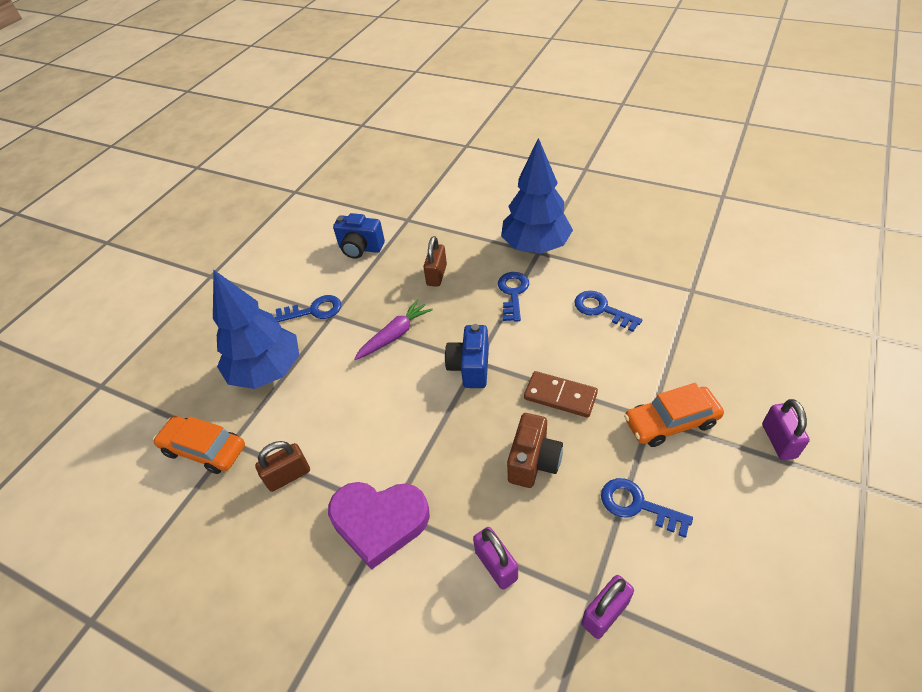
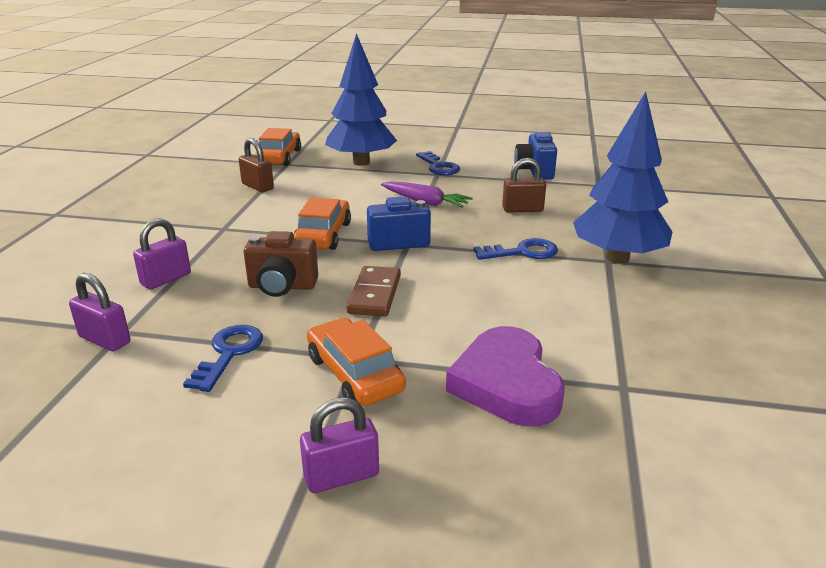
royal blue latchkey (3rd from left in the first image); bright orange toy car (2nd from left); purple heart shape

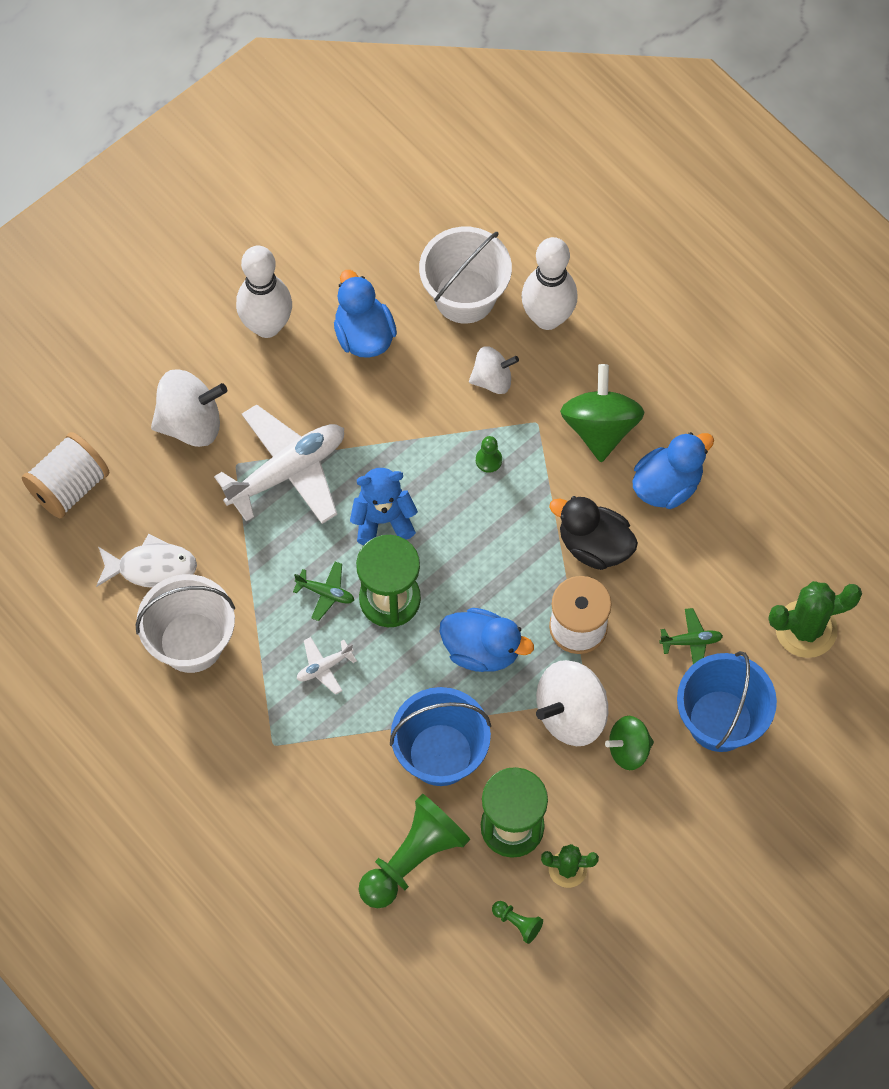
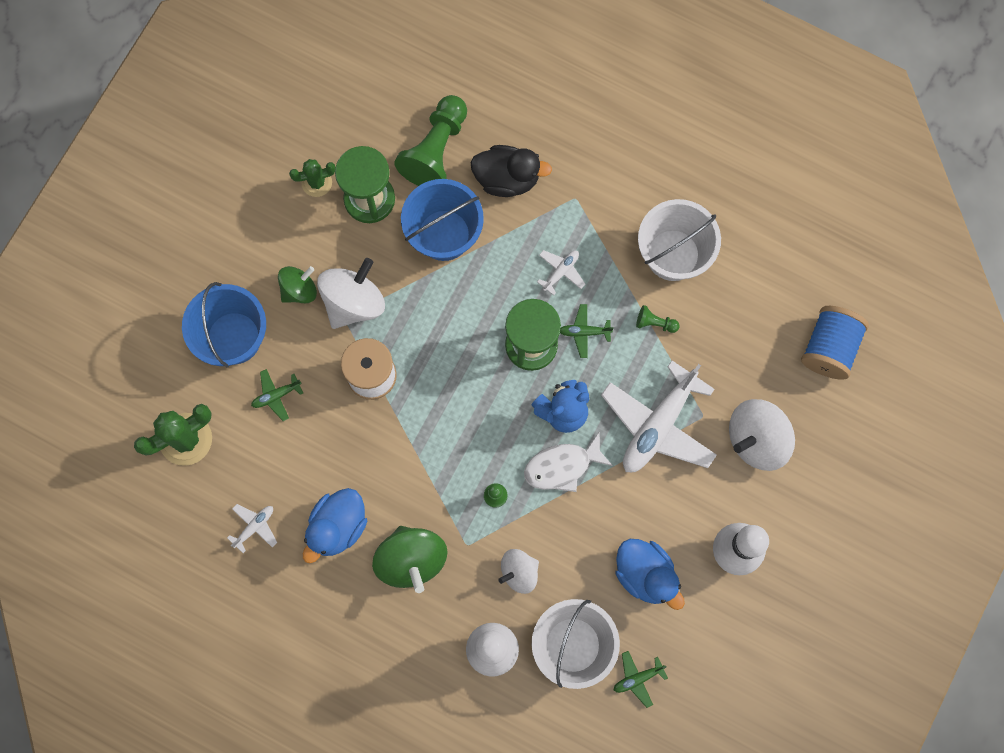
royal blue duck (2nd from left in the first image); snow-white toy plane (1st from left); emerald toy plane (3rd from left); snow-white toy fish; emerald pawn (3rd from left); black duck; royal blue spool

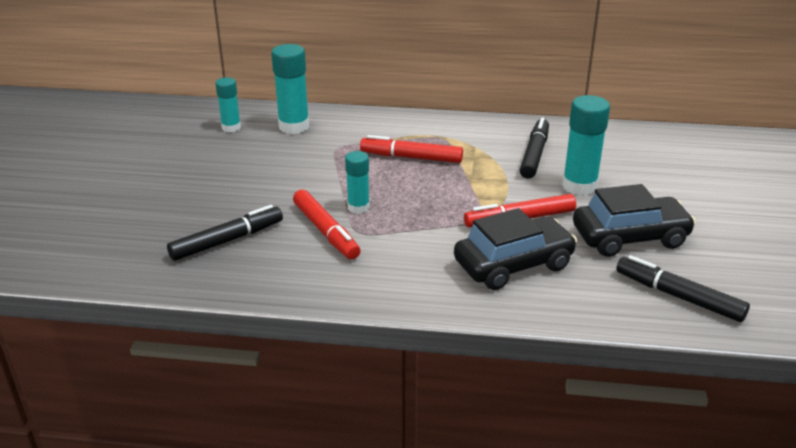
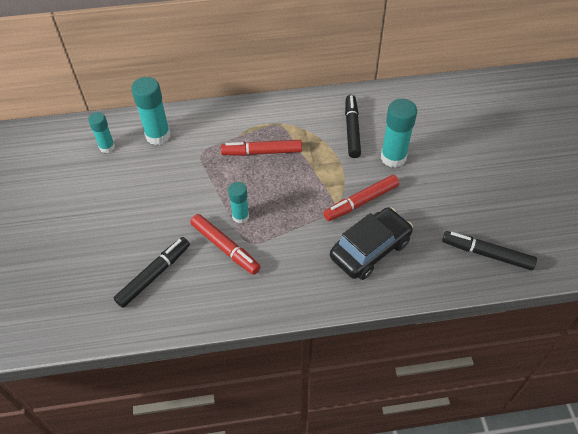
black toy car (2nd from left in the first image)

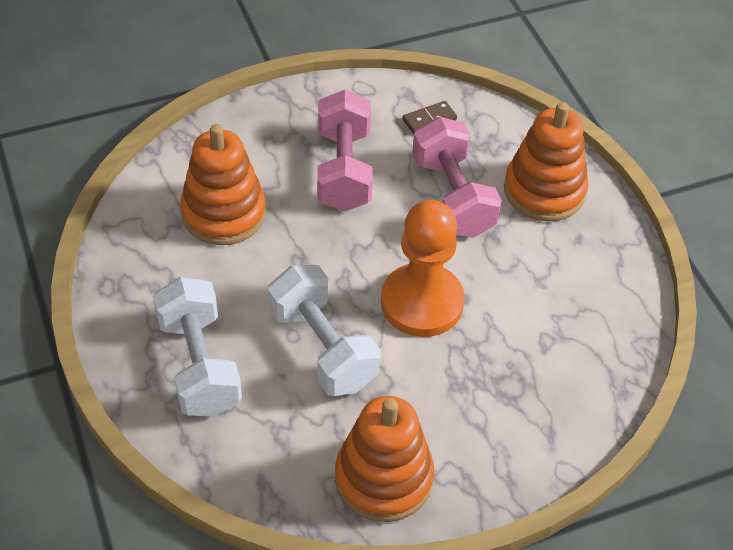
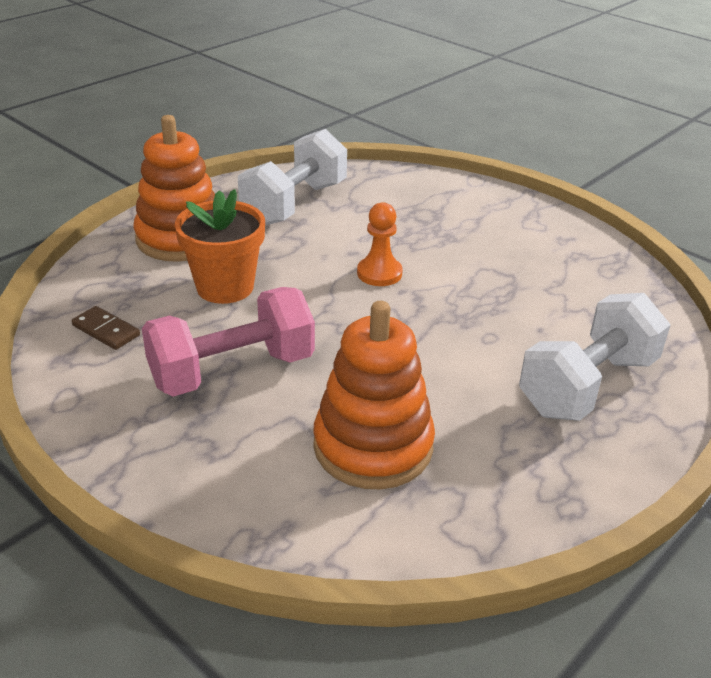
bright orange stacking toy (2nd from left in the first image); snow-white hand weight (1st from left); bright orange potted plant; bright orange pawn

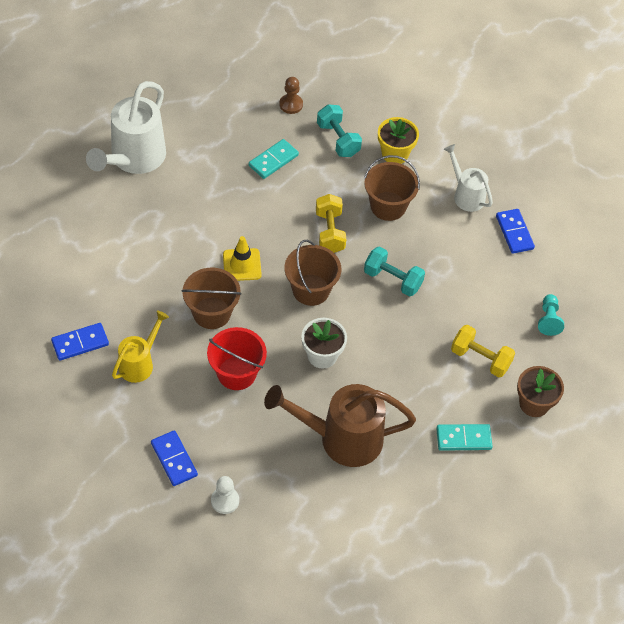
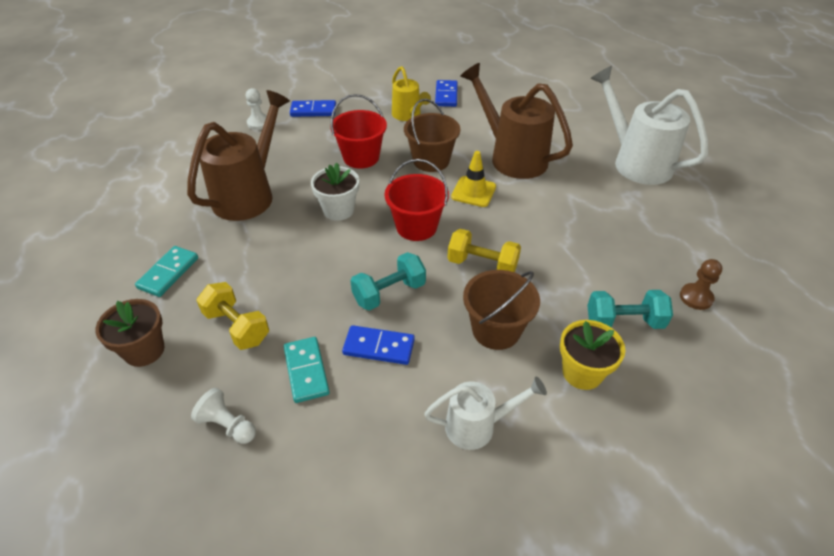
russet watering can (2nd from left); aqua domino piece (2nd from left); royal blue domino piece (2nd from left); crimson bucket (2nd from left); snow-white pawn (1st from left); golden hand weight (1st from left)

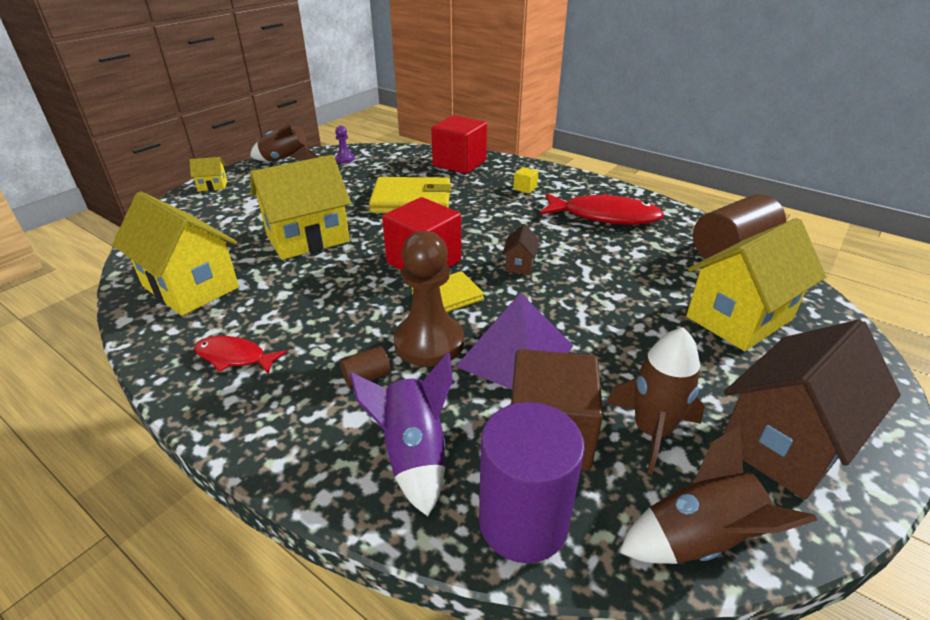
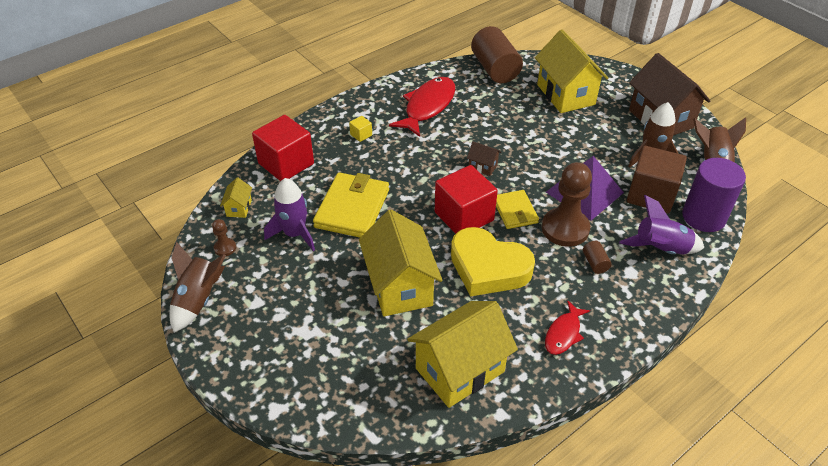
purple rocket (1st from left); golden heart shape; golden cottage (1st from left); russet pawn (1st from left)

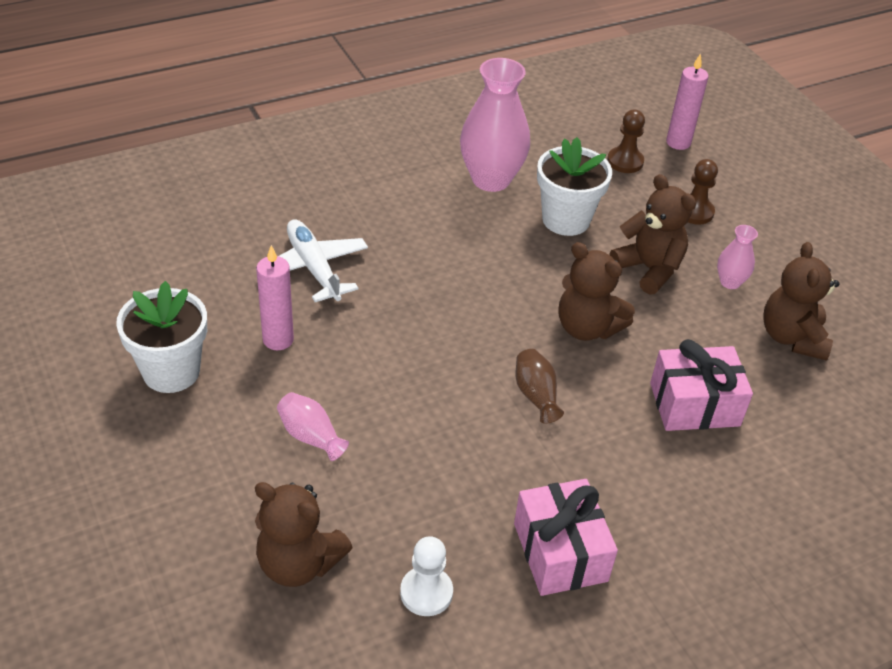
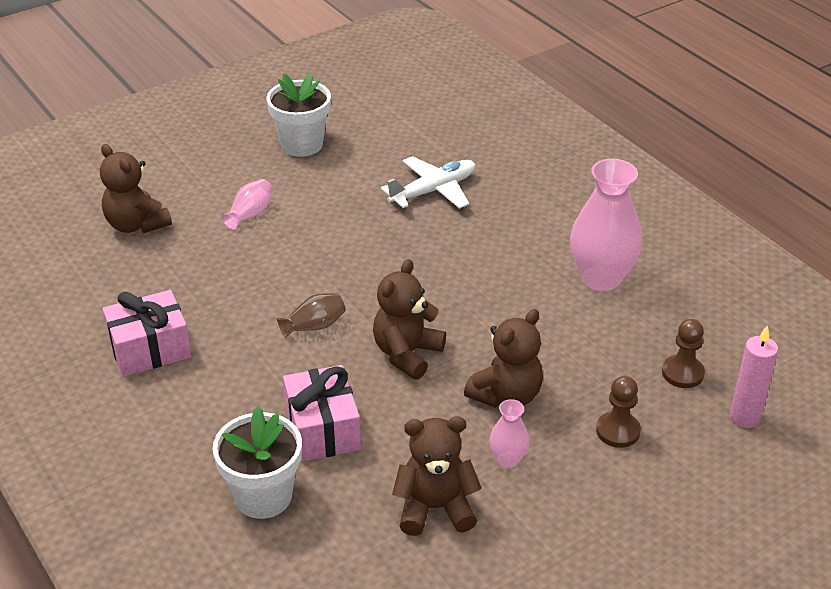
pink candle (1st from left in the first image); snow-white pawn; snow-white potted plant (1st from left); russet teddy (1st from left)

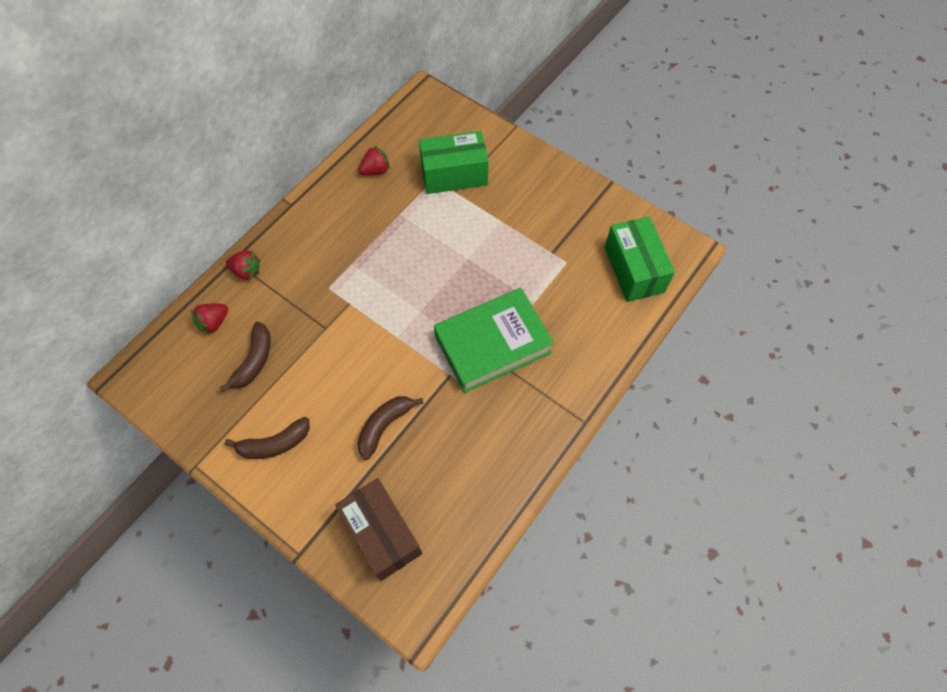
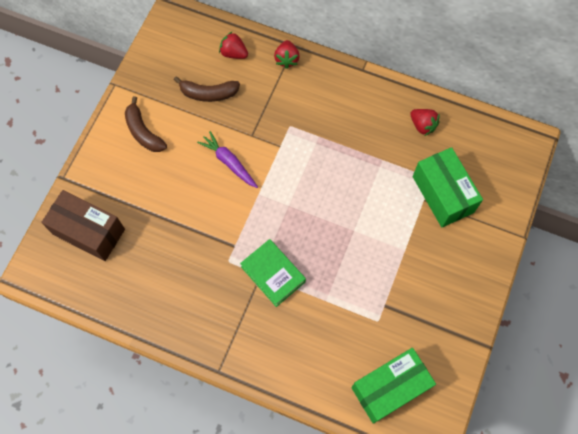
russet banana fruit (3rd from left in the first image); purple toy carrot; russet box; emerald book

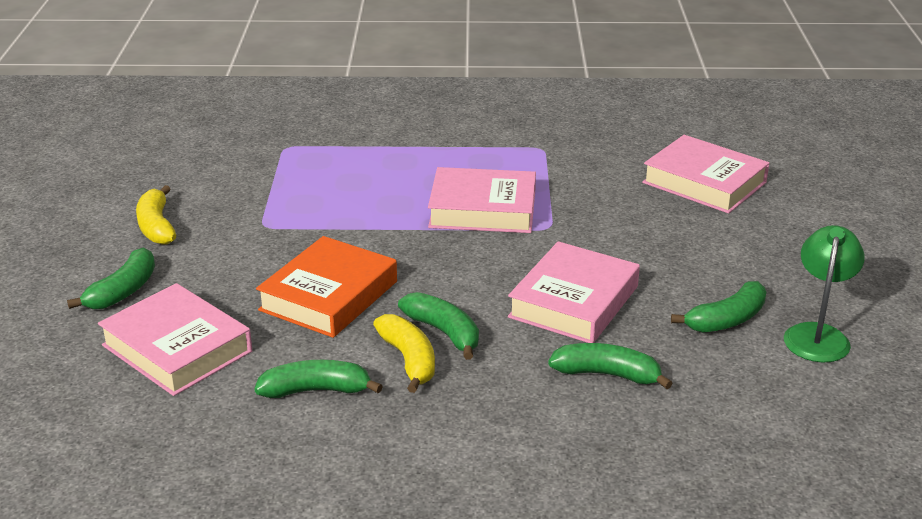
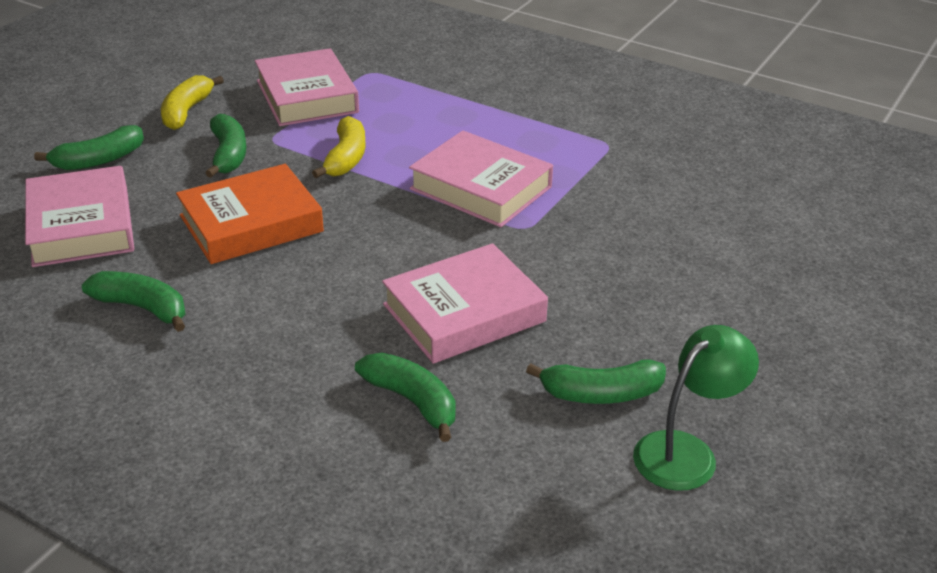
golden banana fruit (2nd from left); emerald banana fruit (3rd from left); pink book (2nd from left)

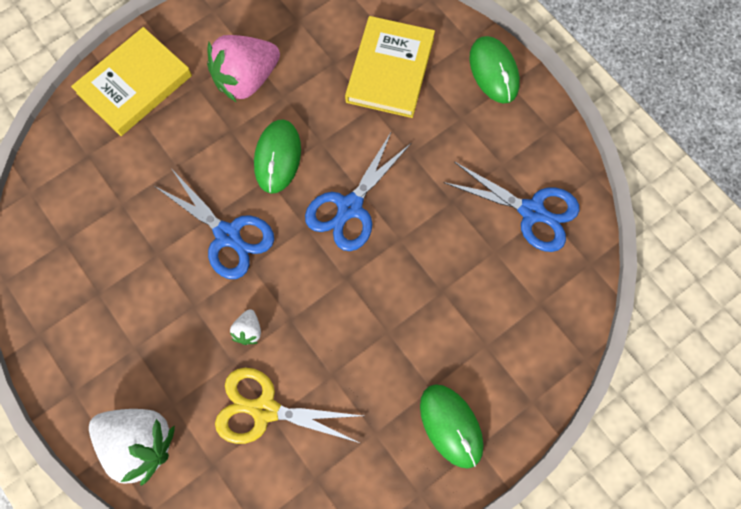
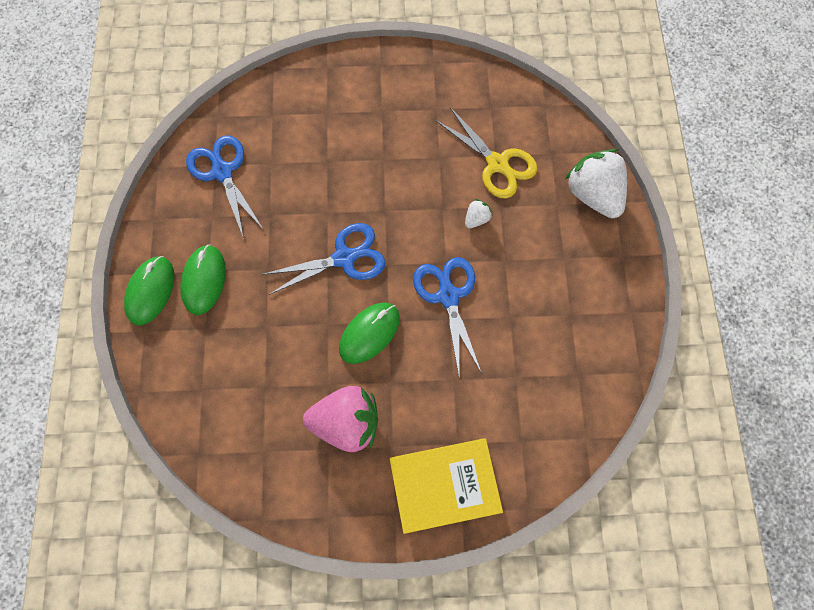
golden book (2nd from left in the first image); emerald PC mouse (2nd from left)

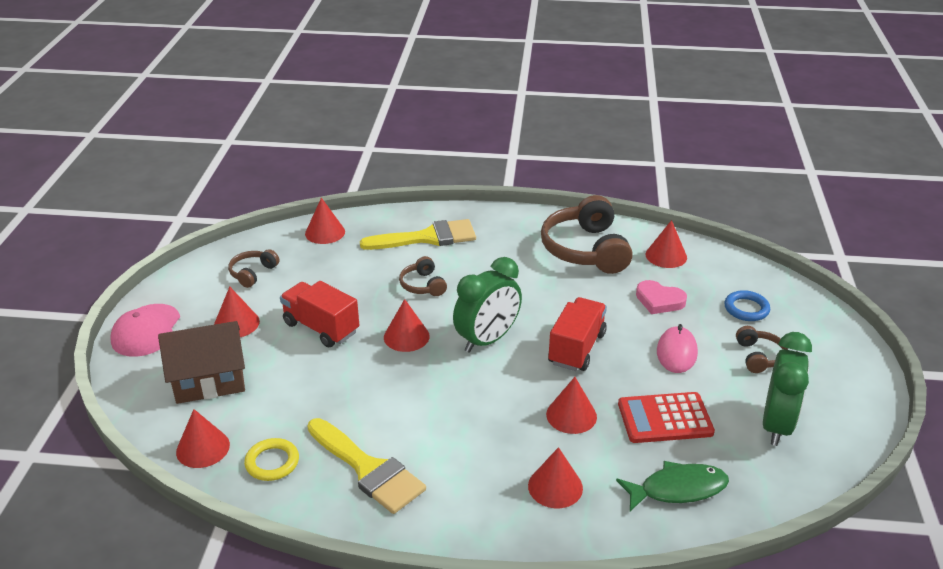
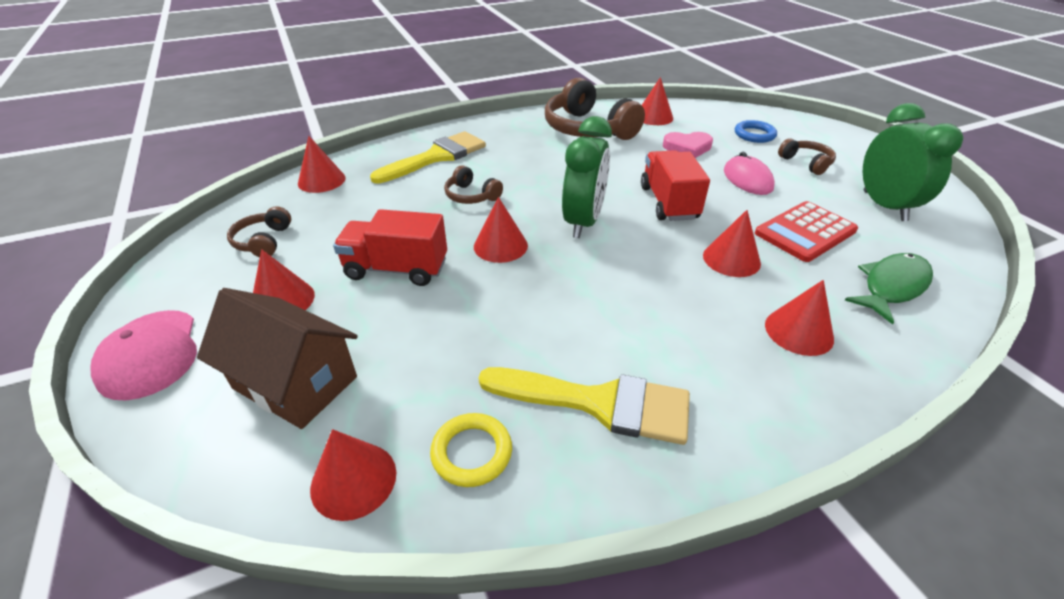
russet cottage

